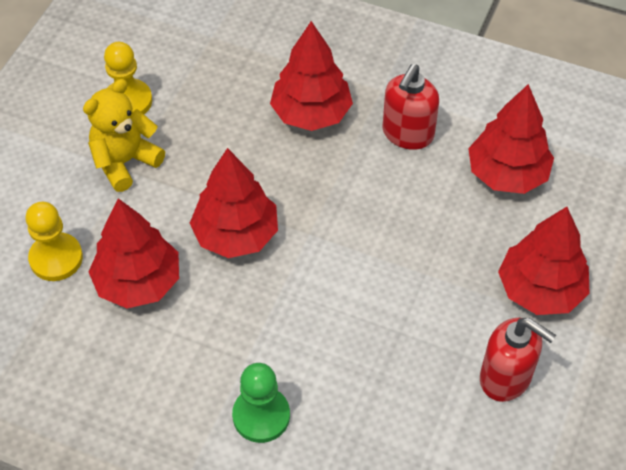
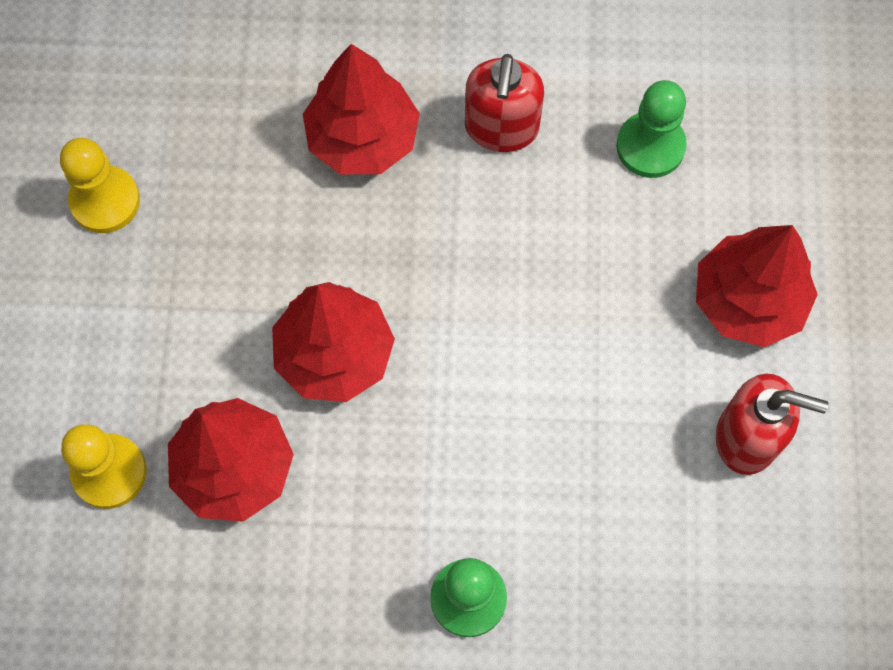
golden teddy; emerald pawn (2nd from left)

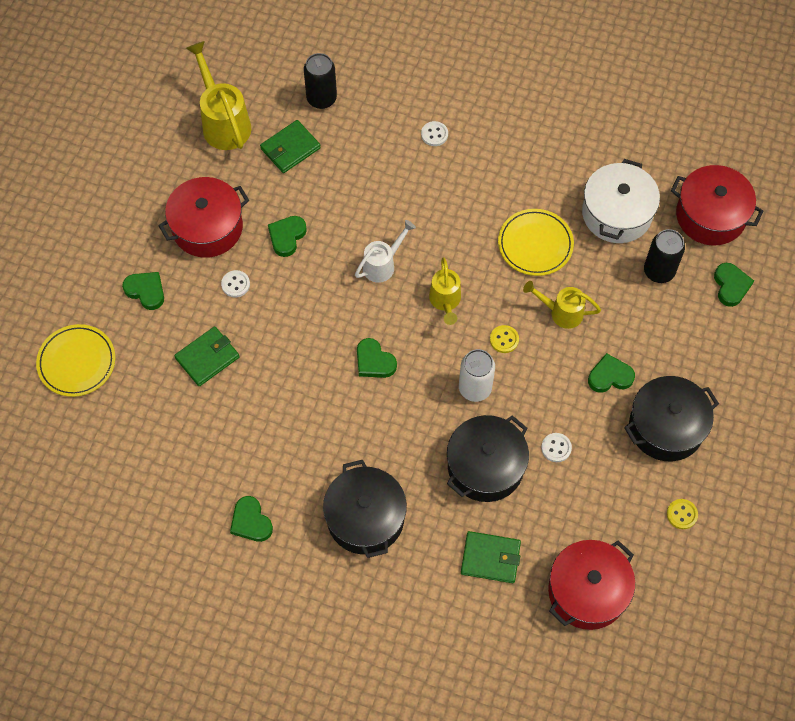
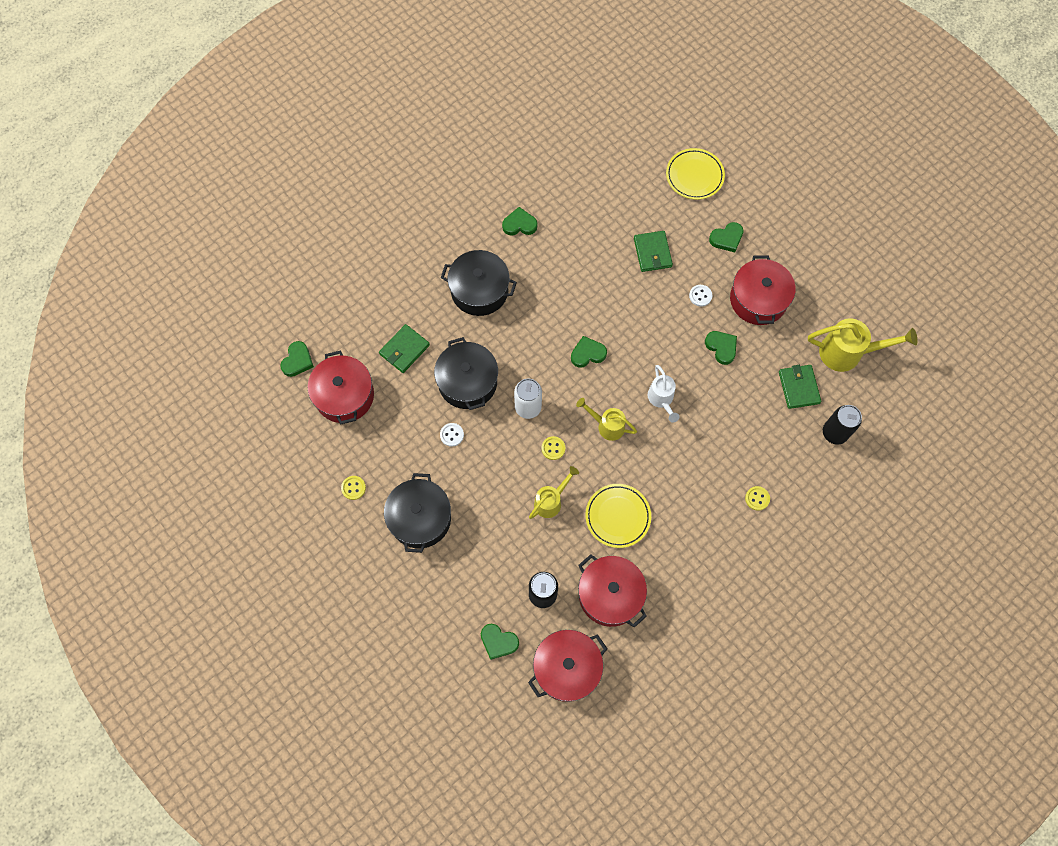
emerald heart shape (1st from left); golden sewing button (3rd from left); crimson stockpot (3rd from left)

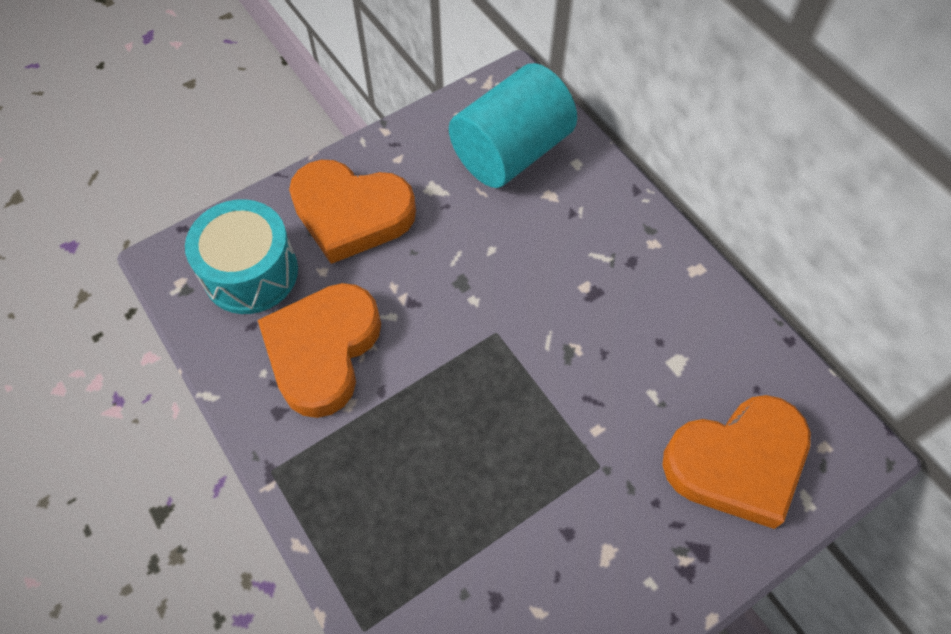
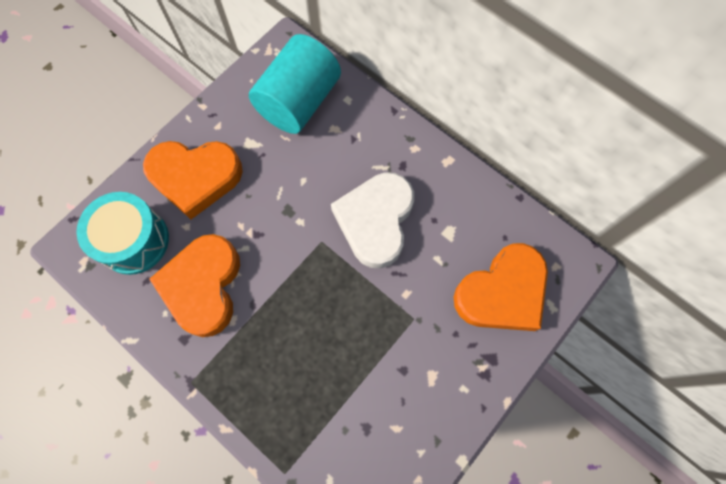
snow-white heart shape

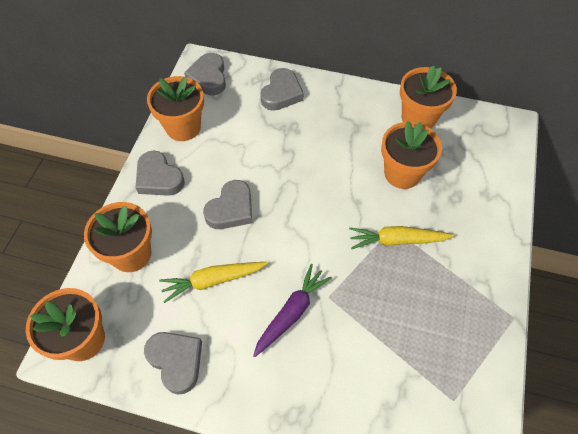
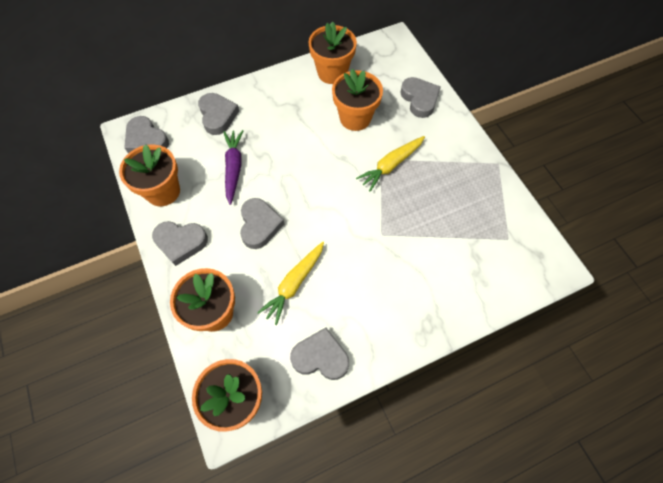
gray heart shape (6th from left); purple toy carrot

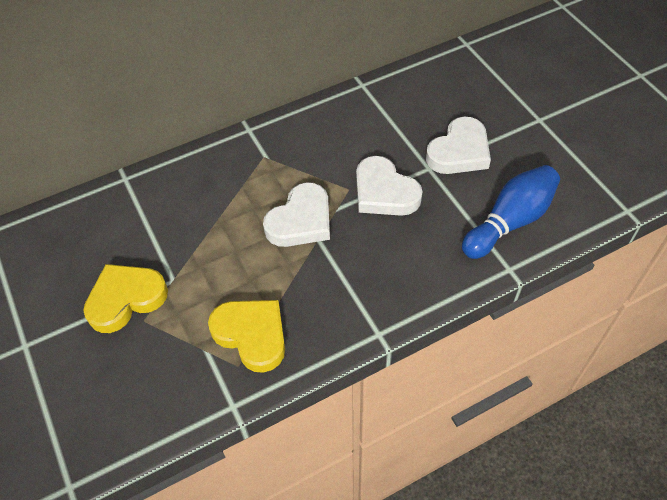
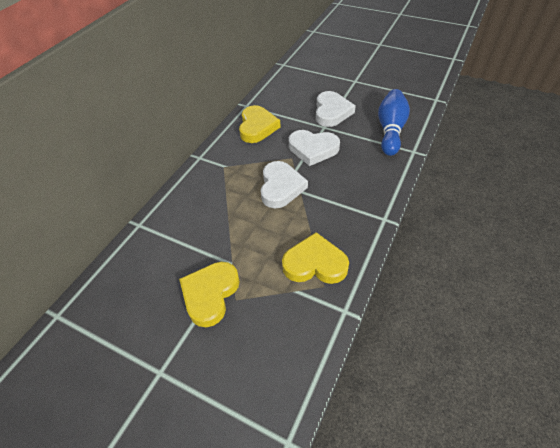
golden heart shape (2nd from left)

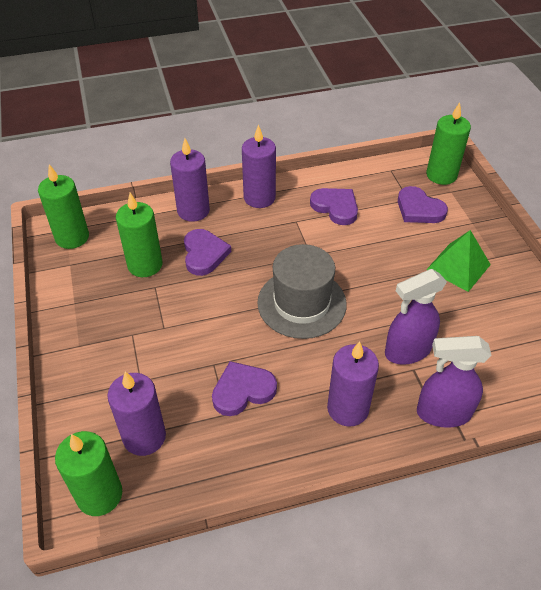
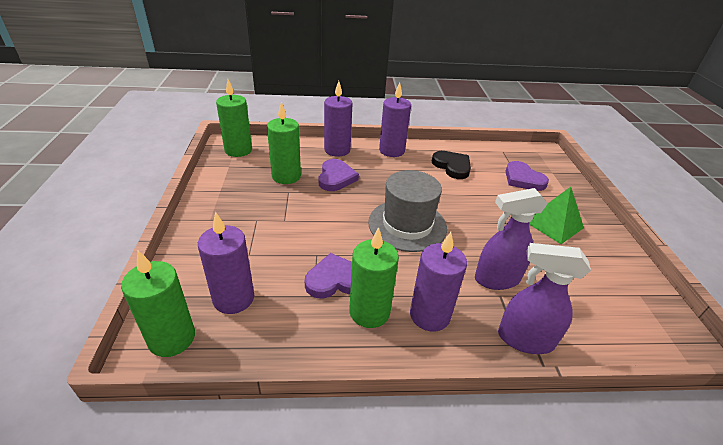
emerald candle (4th from left); black heart shape

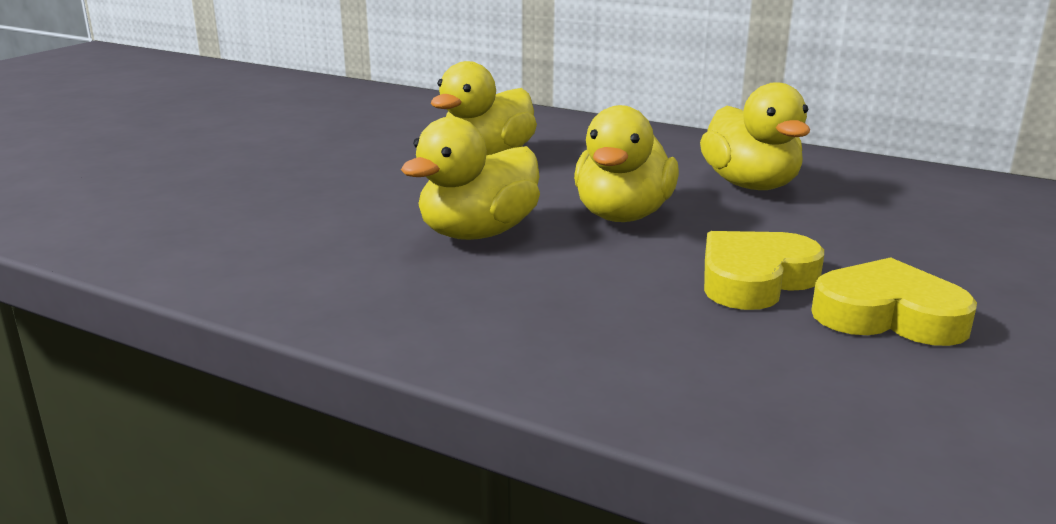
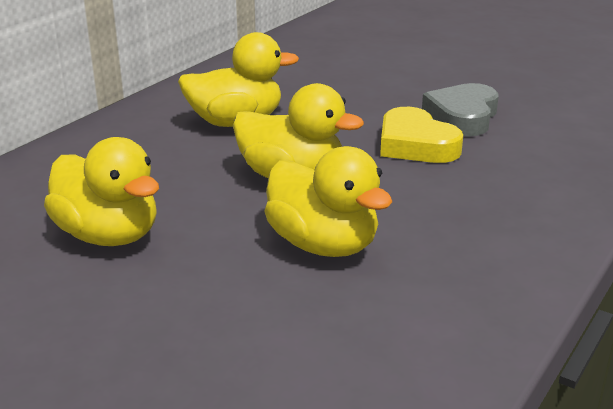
gray heart shape

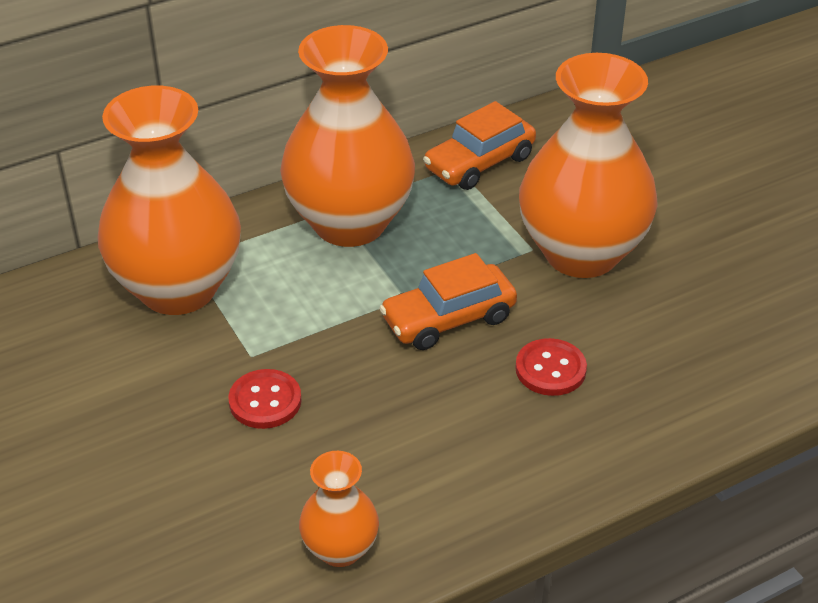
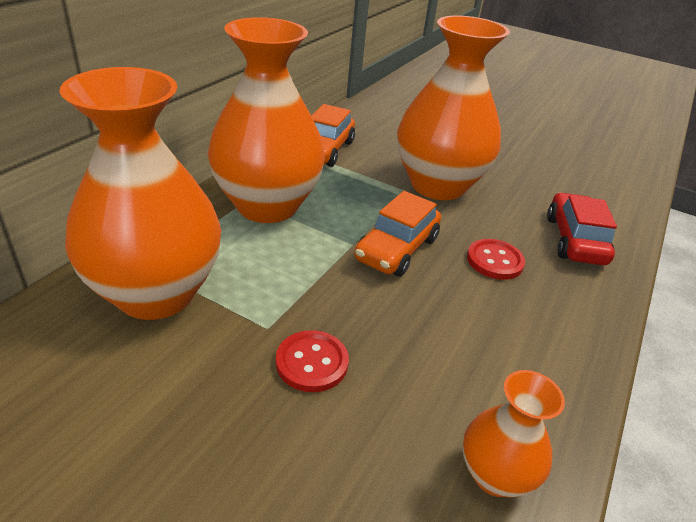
crimson toy car

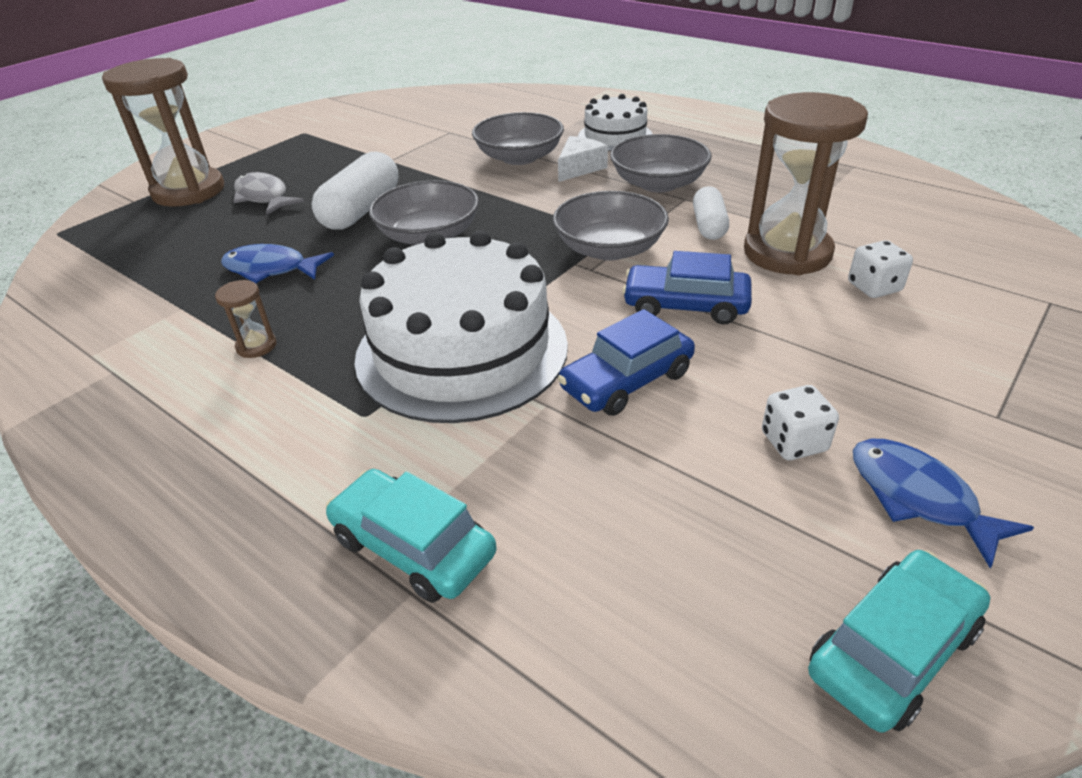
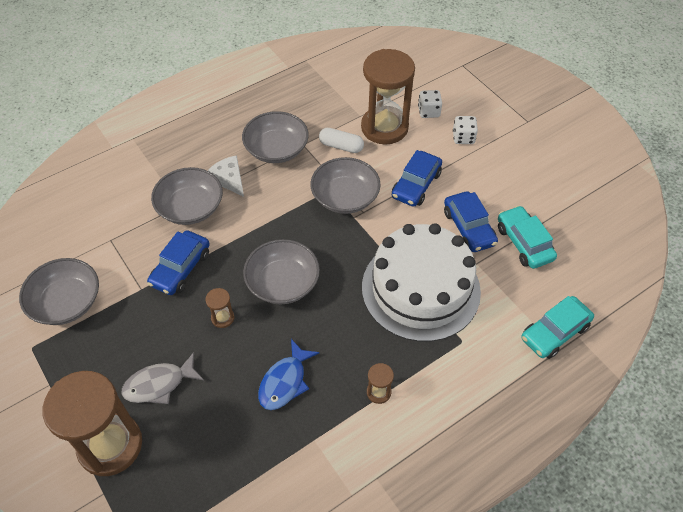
snow-white layer cake (2nd from left in the first image); royal blue toy fish (2nd from left in the first image); gray deep dish (1st from left); royal blue toy car (1st from left); snow-white die (2nd from left); aqua toy car (1st from left); russet hourglass (2nd from left)

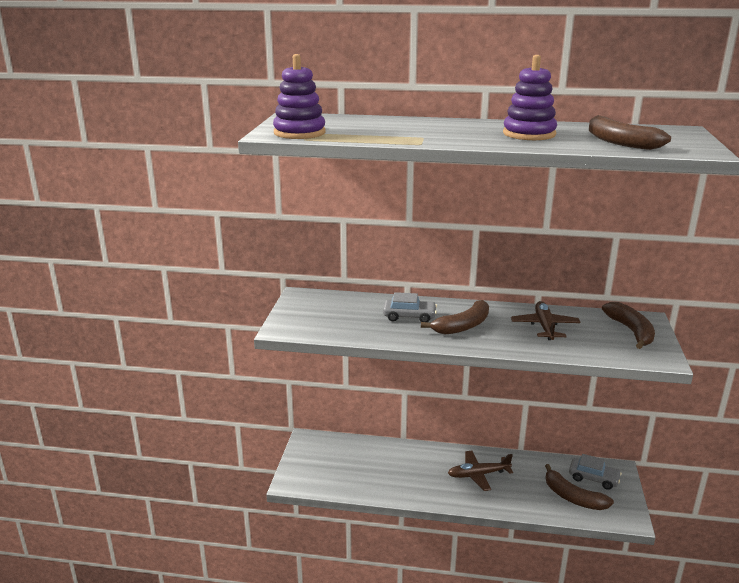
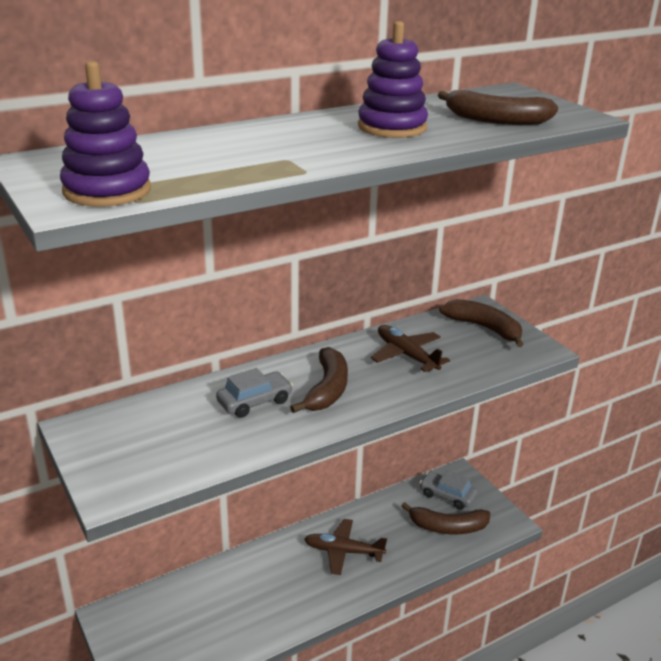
russet toy plane (1st from left); gray toy car (2nd from left)

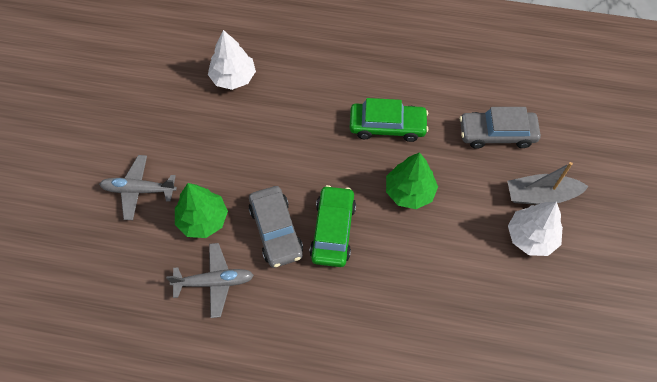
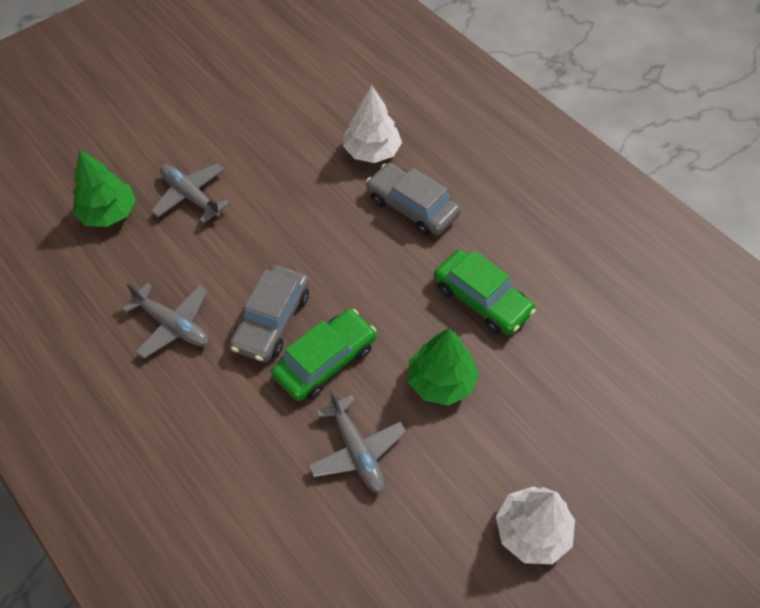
gray boat; gray toy plane (3rd from left); emerald tree (1st from left); gray toy car (2nd from left)

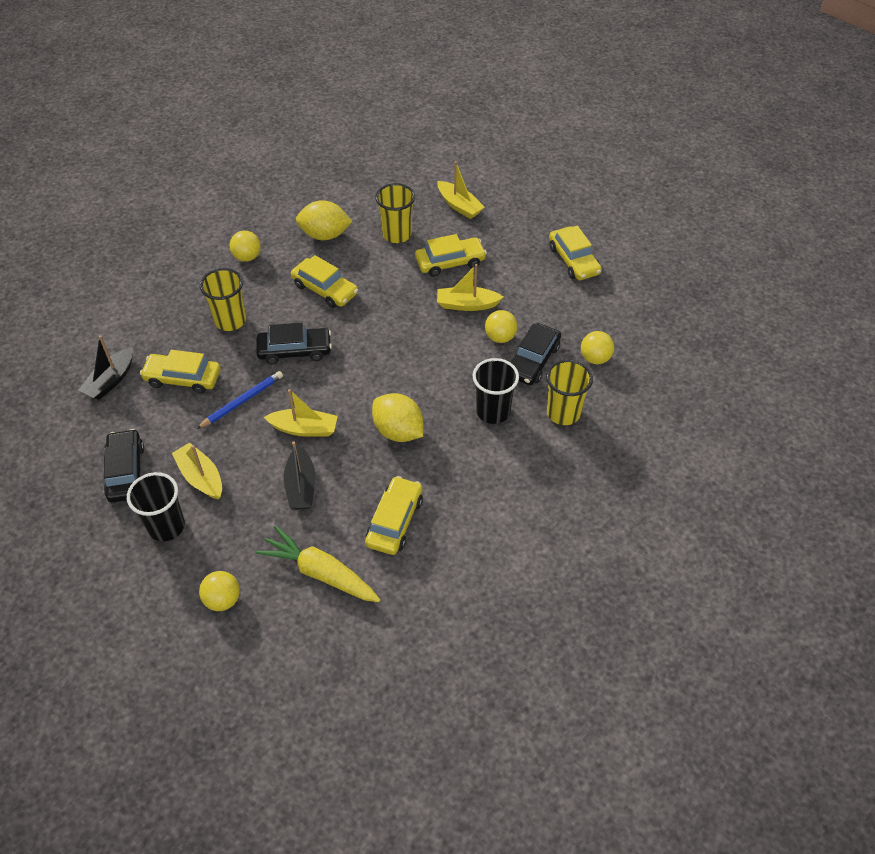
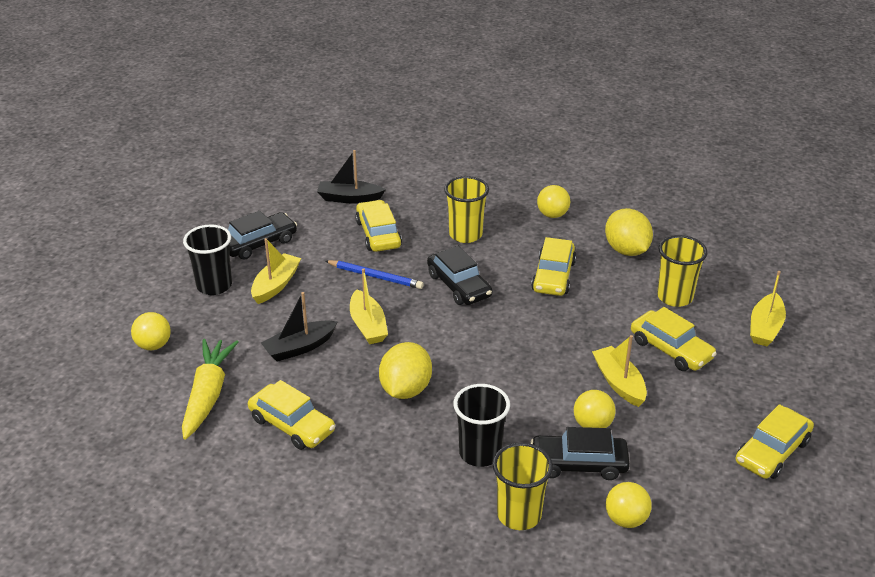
golden toy car (1st from left)

